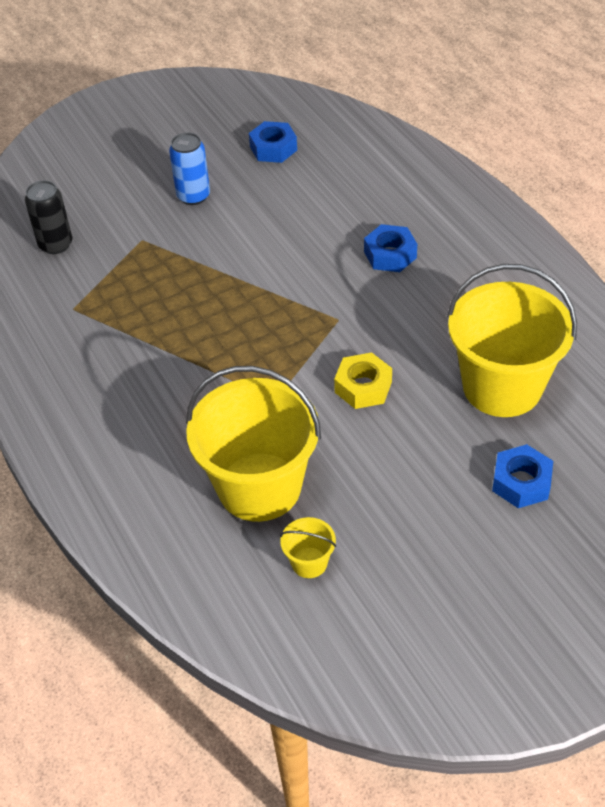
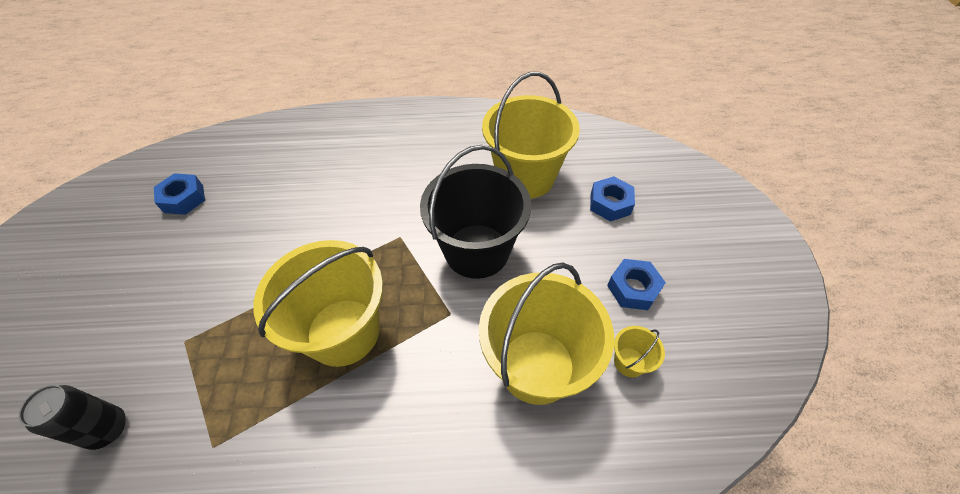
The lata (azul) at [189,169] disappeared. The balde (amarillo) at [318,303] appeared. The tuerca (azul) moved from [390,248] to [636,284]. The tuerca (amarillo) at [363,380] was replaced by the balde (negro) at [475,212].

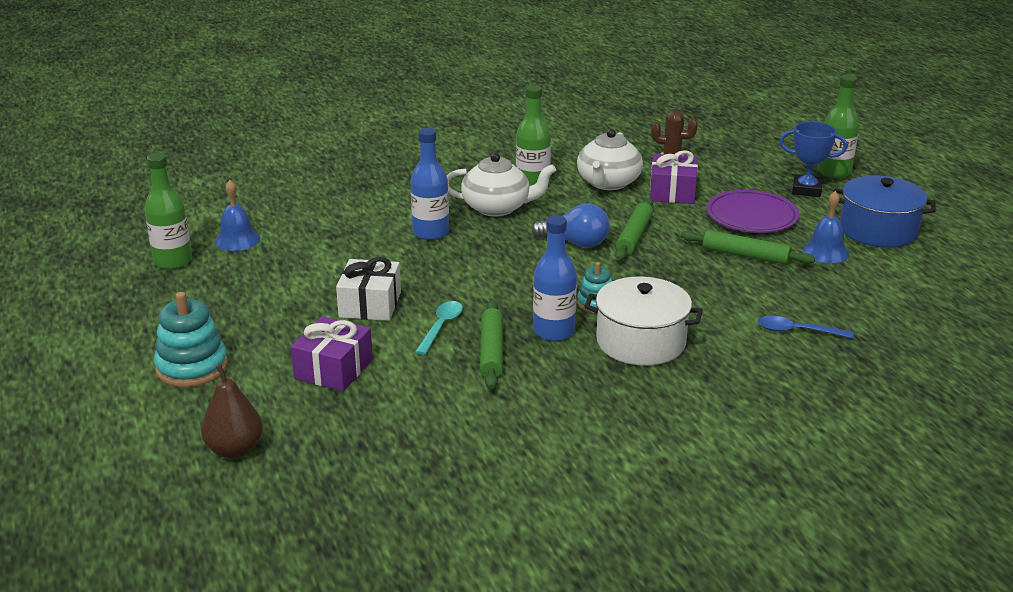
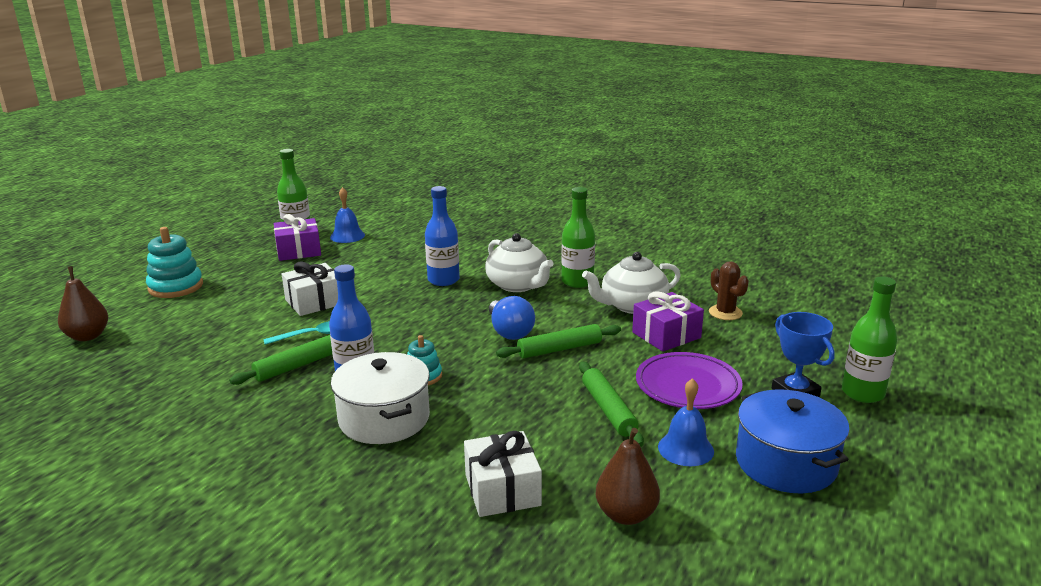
The pera (marrón) at [627,476] appeared. The regalo (morado) moved from [332,353] to [297,237]. The cuchara (azul) at [806,327] was replaced by the regalo (blanco) at [503,474].

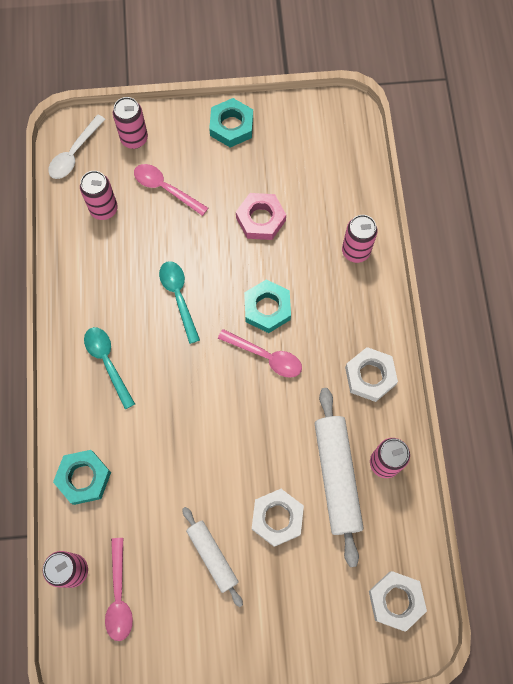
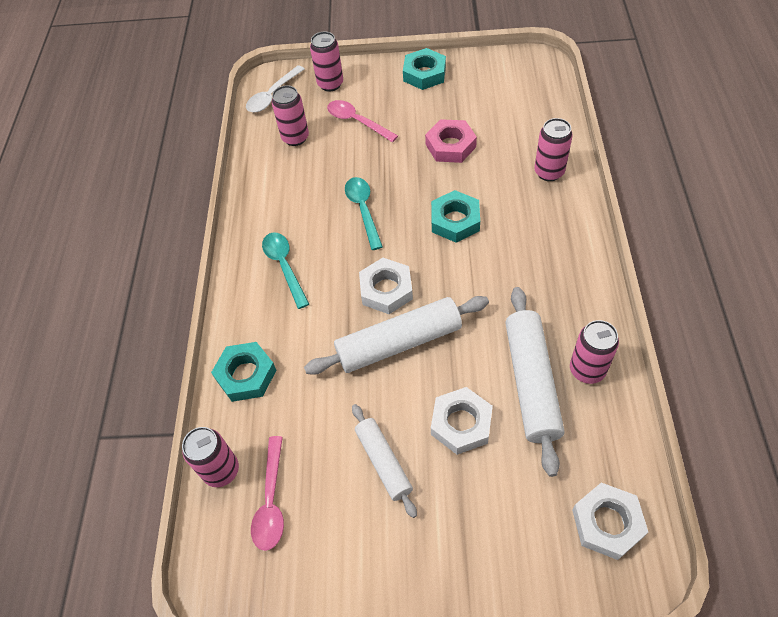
The cuchara (rosa) at [260,353] disappeared. The rodillo (blanco) at [396,335] appeared. The tuerca (blanco) moved from [371,374] to [386,286].

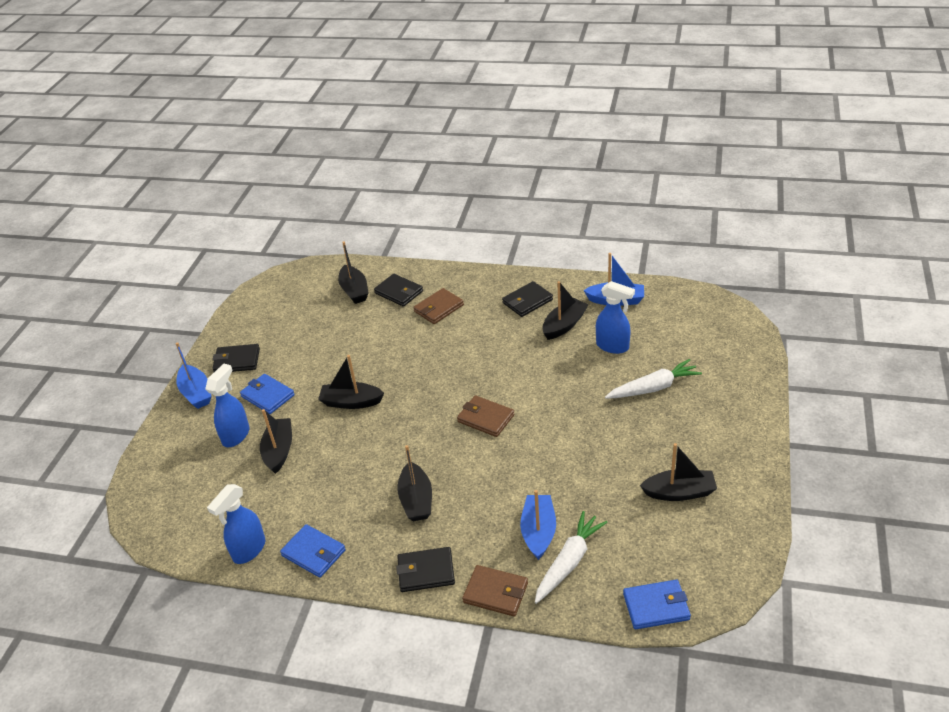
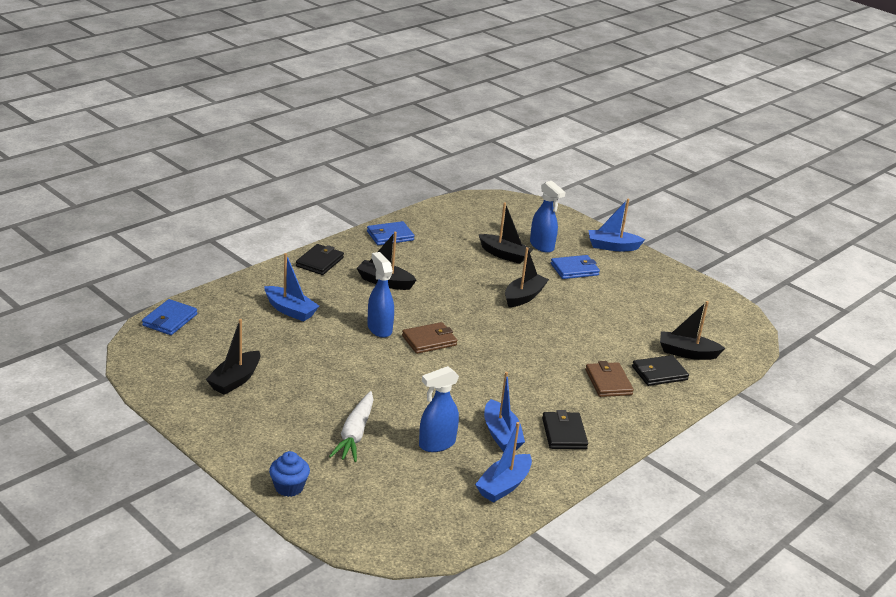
The cartera (negro) at [236,358] disappeared. The cartera (marrón) at [495,591] disappeared. The zanahoria (blanco) at [571,557] disappeared. The magdalena (azul) at [289,474] appeared. The pulverizador (azul) moved from [236,524] to [380,295]. The barco (negro) at [565,310] became the barco (azul) at [504,412].

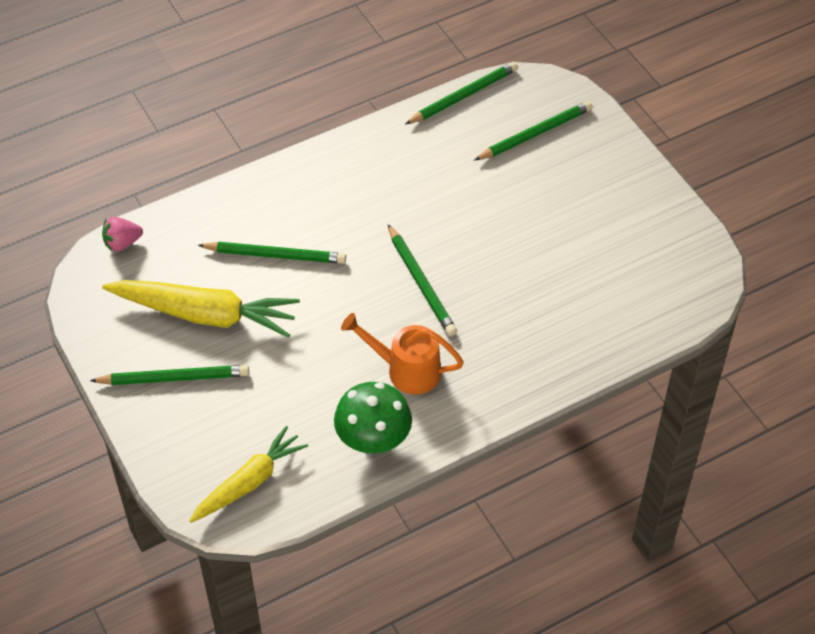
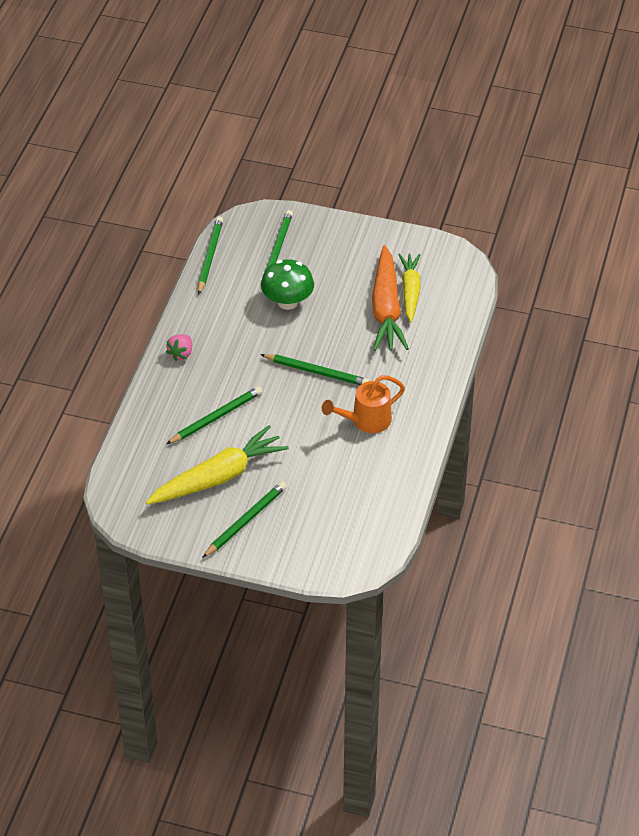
The zanahoria (naranja) at [390,298] appeared. The fresa (rosa) moved from [122,234] to [179,347]. The zanahoria (amarillo) moved from [248,474] to [409,288]. The seta (verde) moved from [373,418] to [287,284].

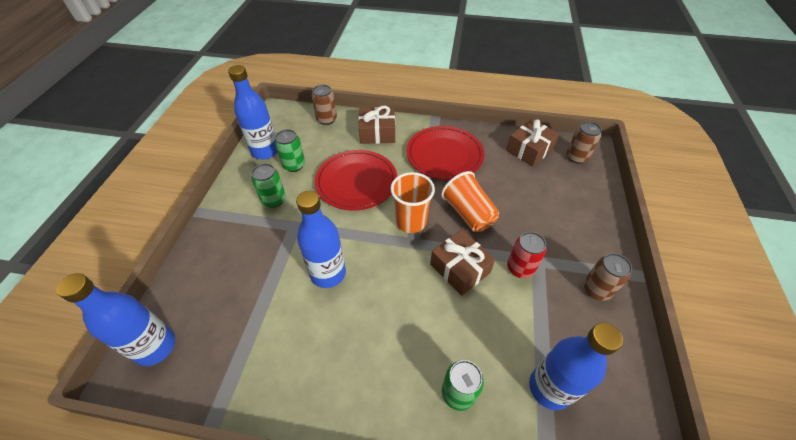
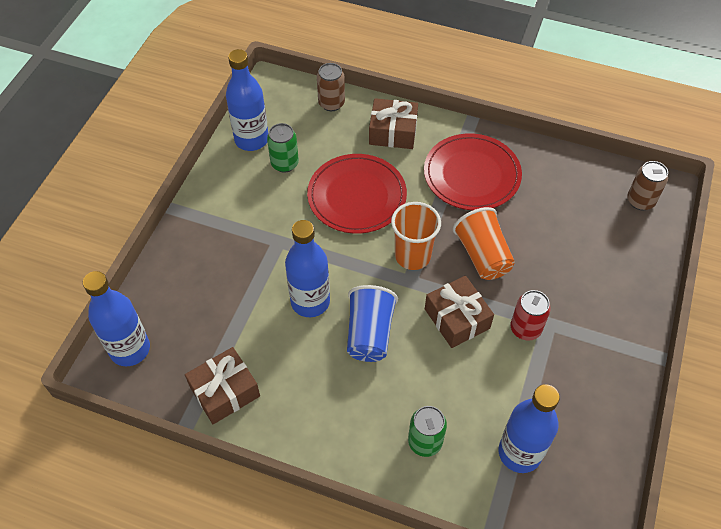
The lata (verde) at [268,185] disappeared. The lata (marrón) at [607,277] disappeared. The vaso (azul) at [372,323] appeared. The regalo (marrón) moved from [532,143] to [222,385].

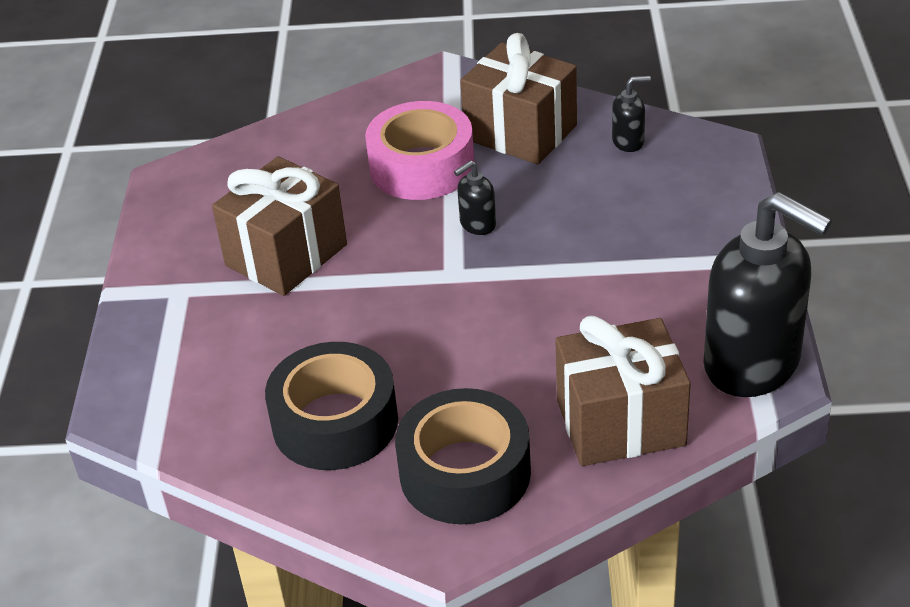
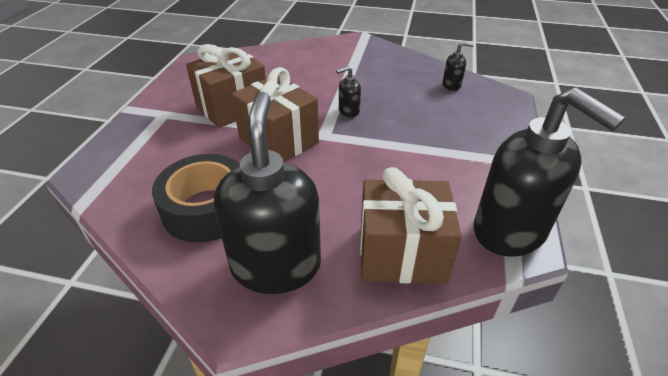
The cinta adhesiva (rosa) at [420,150] disappeared. The regalo (marrón) moved from [518,99] to [275,114]. The cinta adhesiva (negro) at [463,456] was replaced by the dispensador de jabón (negro) at [267,193].

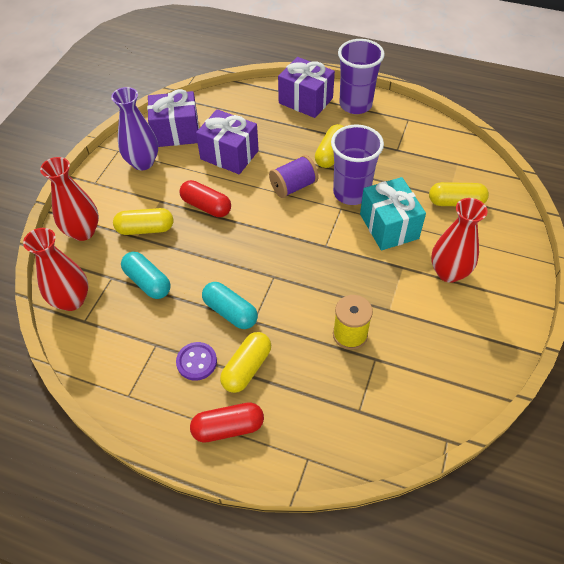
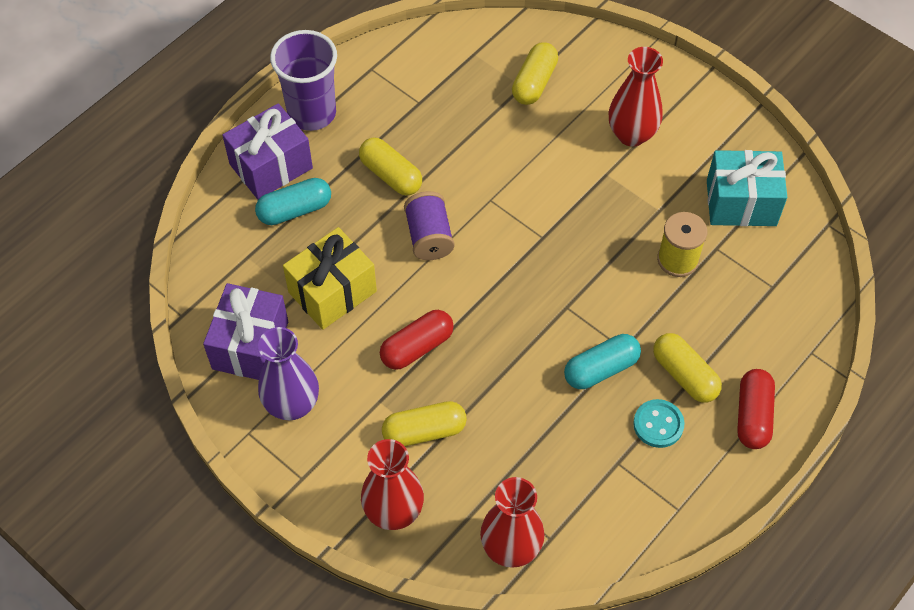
The vaso (morado) at [357,164] disappeared. The cápsula (turquesa) moved from [146,275] to [293,201]. The regalo (turquesa) moved from [393,213] to [747,188]. The botón (morado) at [196,361] became the botón (turquesa) at [659,423]. The regalo (morado) at [227,141] became the regalo (amarillo) at [330,278]. The cápsula (amarillo) at [143,221] turned 60 degrees clockwise.

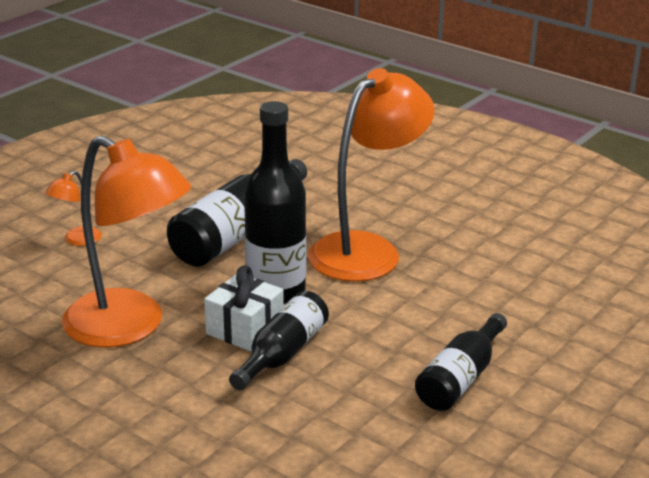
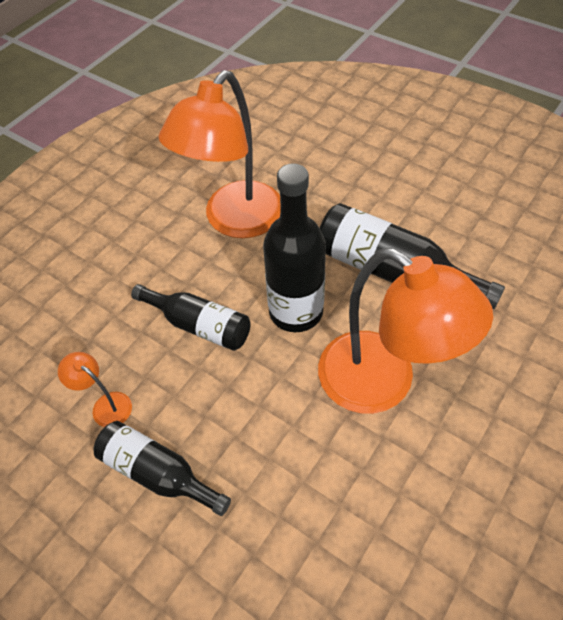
The regalo (blanco) at [244,308] disappeared. The lámpara (naranja) moved from [73,208] to [95,389].

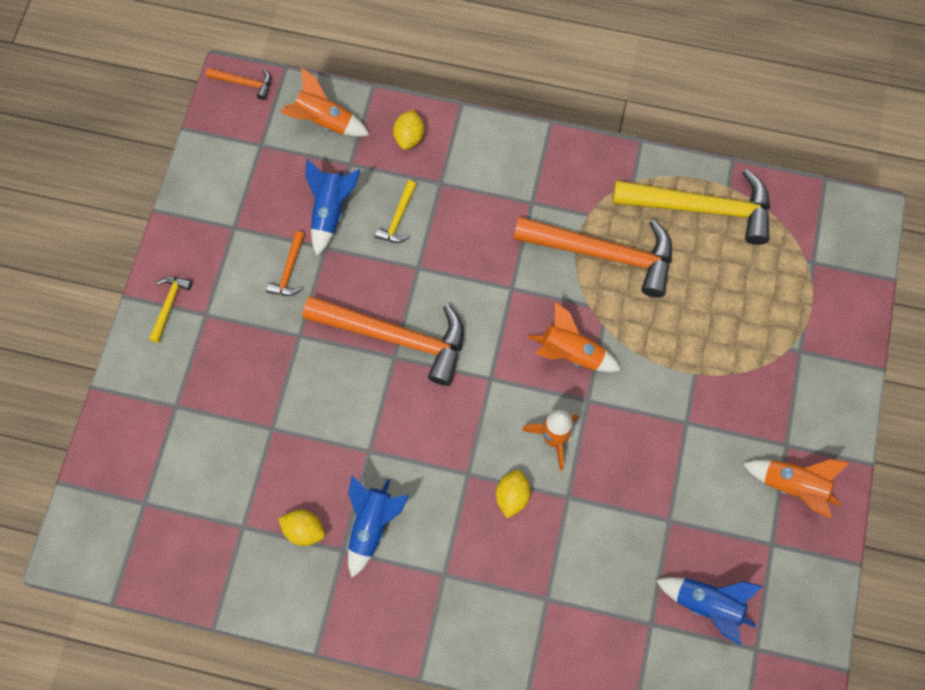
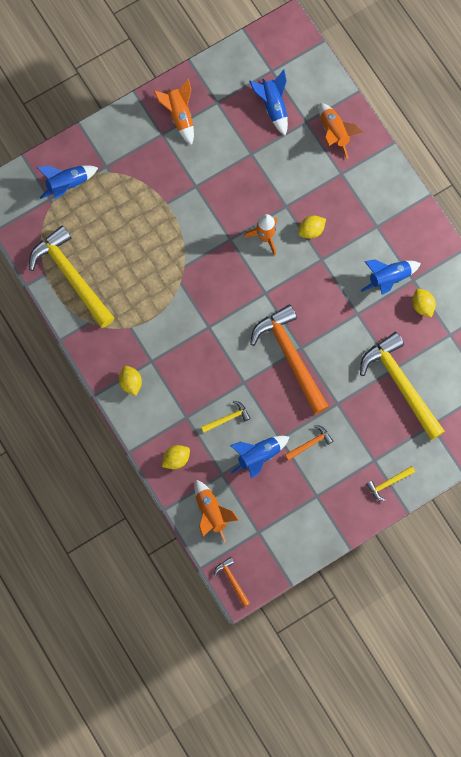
The martillo (naranja) at [593,257] disappeared. The cohete (azul) at [67,182] appeared. The limón (amarillo) at [130,381] appeared. The martillo (amarillo) at [402,386] appeared. The cohete (naranja) moved from [574,337] to [341,131].

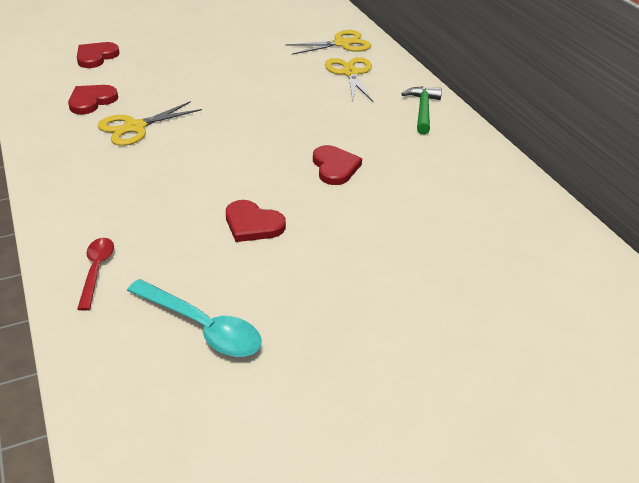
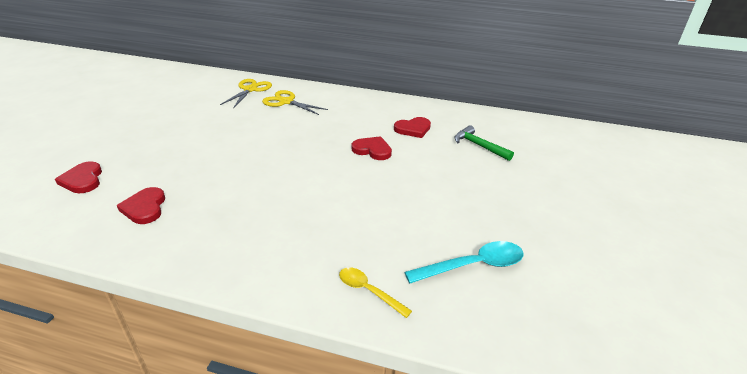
The tijeras (amarillo) at [150,123] disappeared. The corazón (rojo) moved from [256,221] to [412,127]. The martillo (verde) moved from [422,110] to [484,143]. The cuchara (rojo) at [95,274] became the cuchara (amarillo) at [375,292].

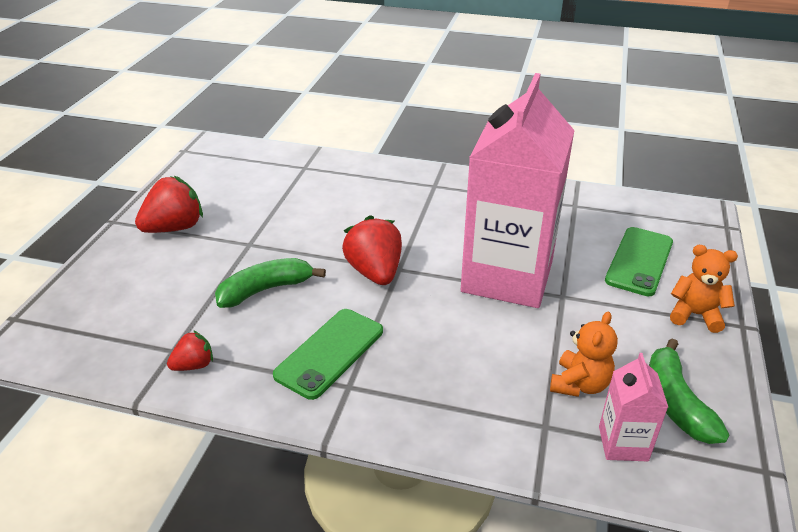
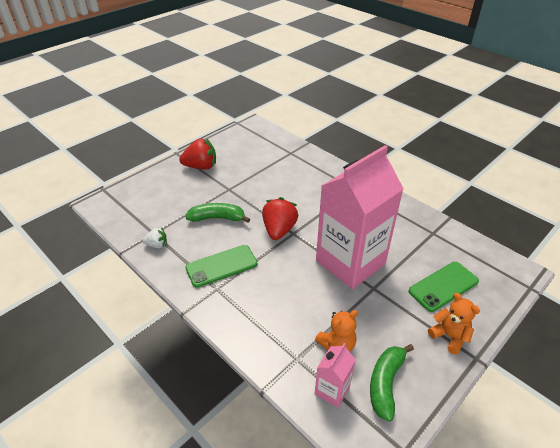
The fresa (rojo) at [190,350] became the fresa (blanco) at [154,238].

